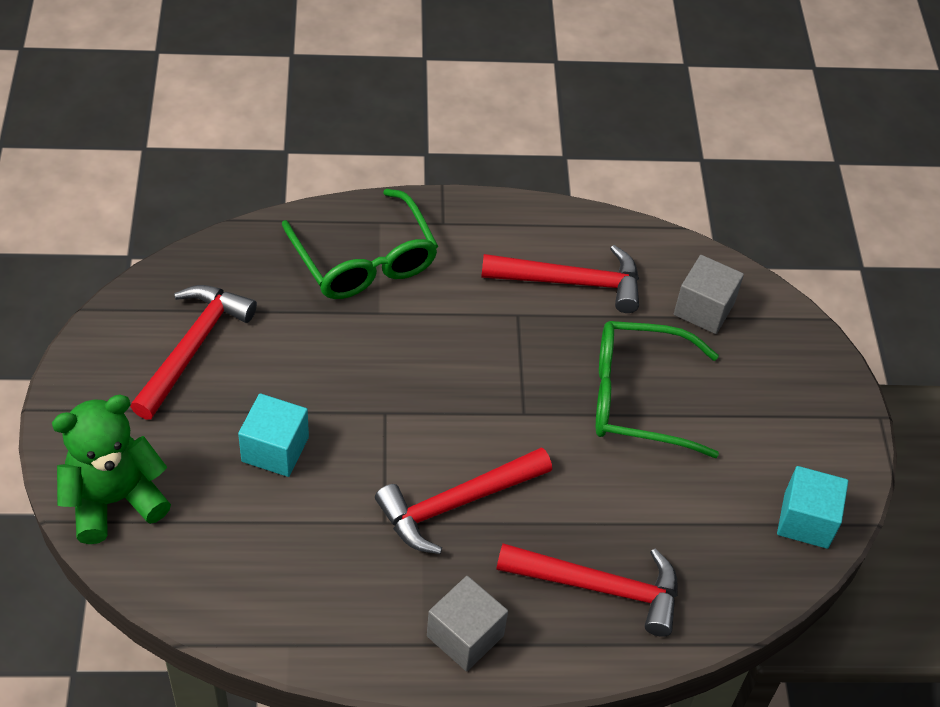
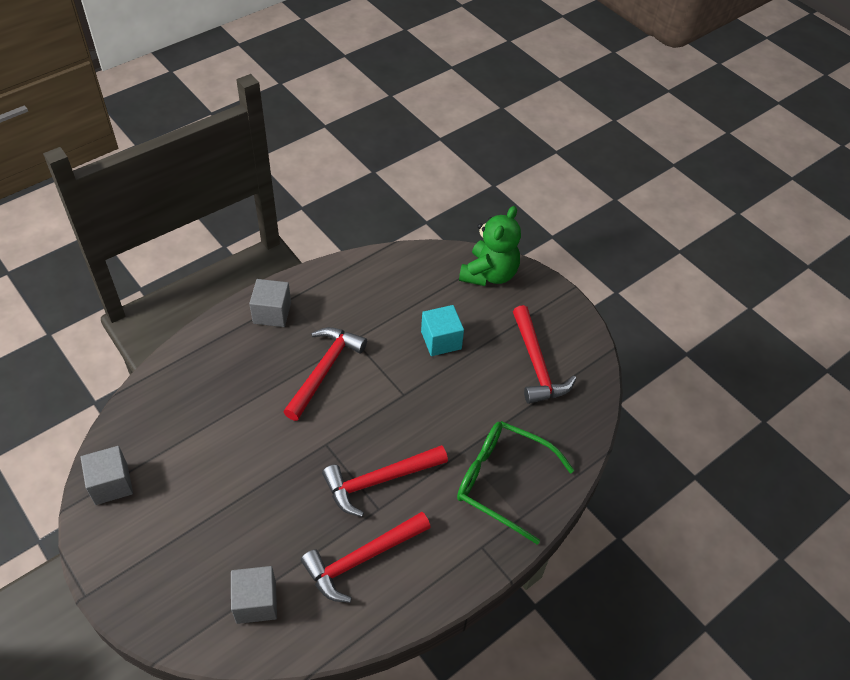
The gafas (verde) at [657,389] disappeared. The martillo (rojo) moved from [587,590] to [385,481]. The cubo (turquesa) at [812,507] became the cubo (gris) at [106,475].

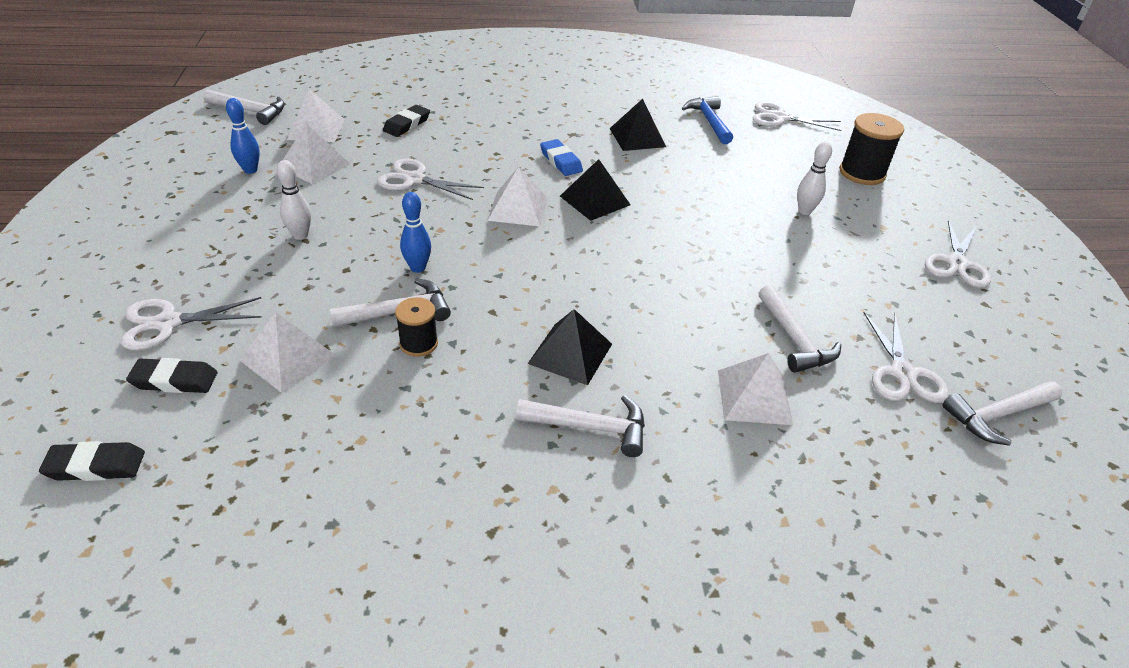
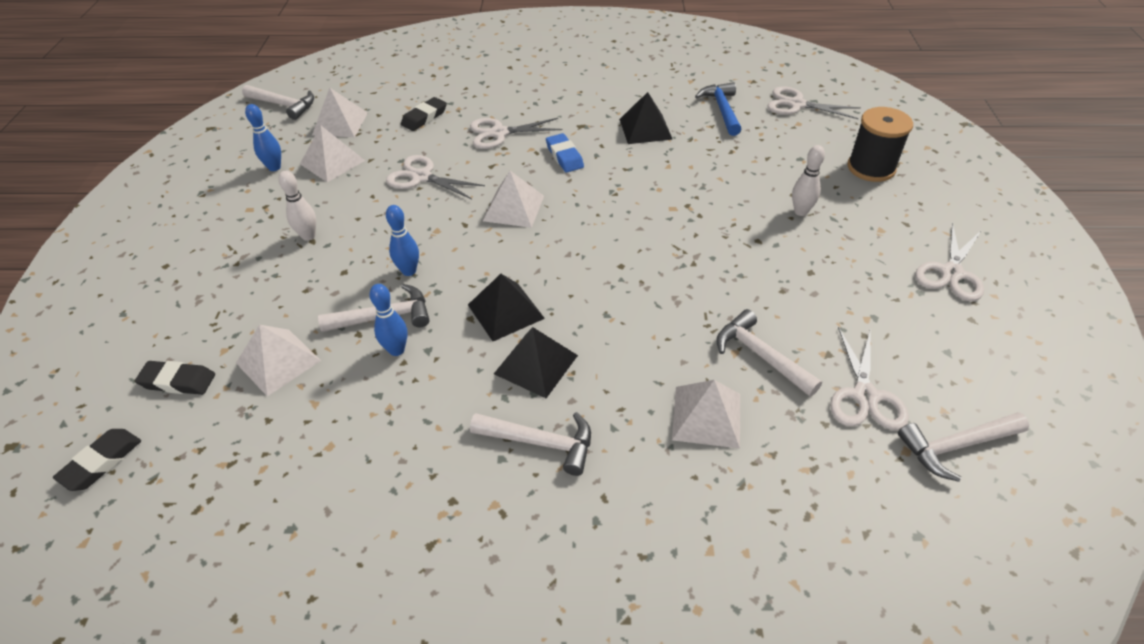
The tijeras (blanco) moved from [191,323] to [516,133]. The pirámide (negro) moved from [595,190] to [506,307]. The carrete (negro) at [416,327] was replaced by the bolo (azul) at [389,320]. The goma de borrar (negro) at [92,461] turned 60 degrees counterclockwise. The martillo (blanco) at [800,329] turned 150 degrees clockwise.

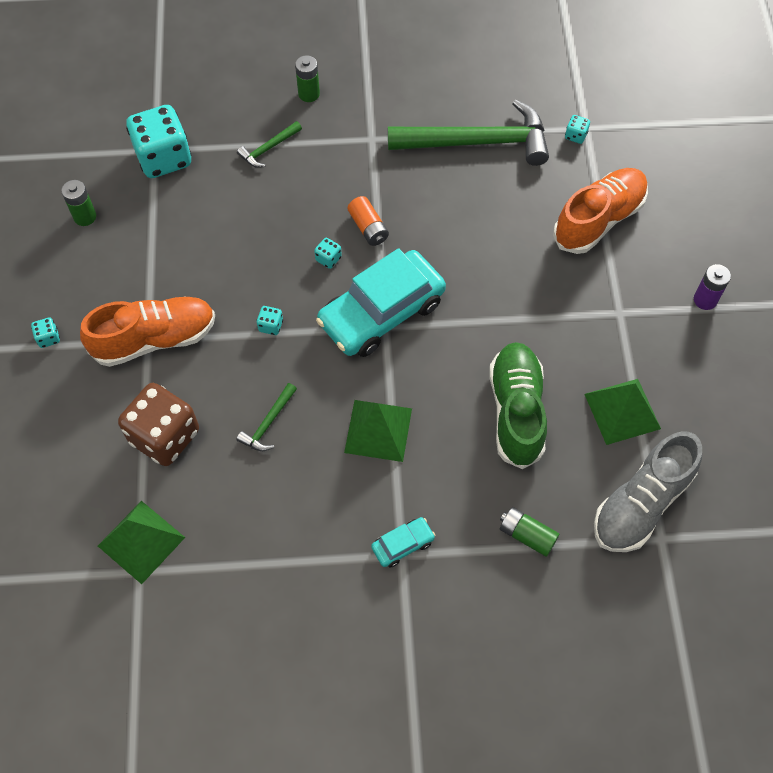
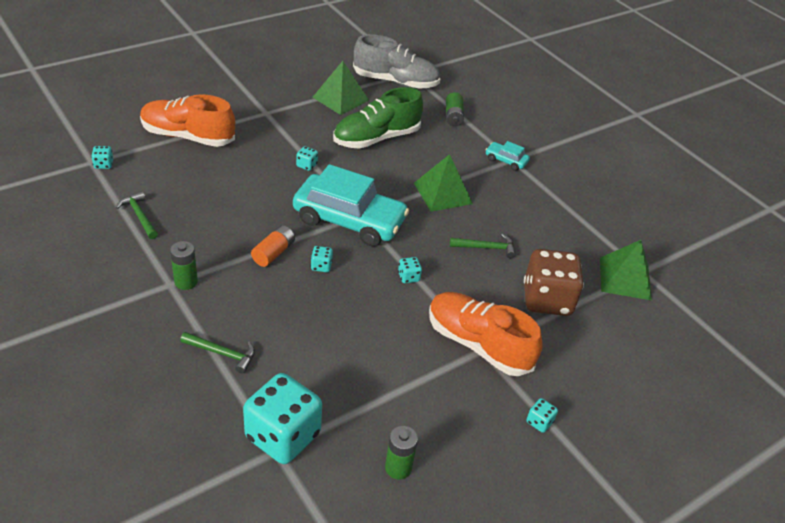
The pila (morado) at [712,287] disappeared. The dado (turquesa) at [307,158] appeared. The pila (verde) moved from [307,78] to [184,265]. The martillo (verde) at [468,133] changed to 0.44 times the size.

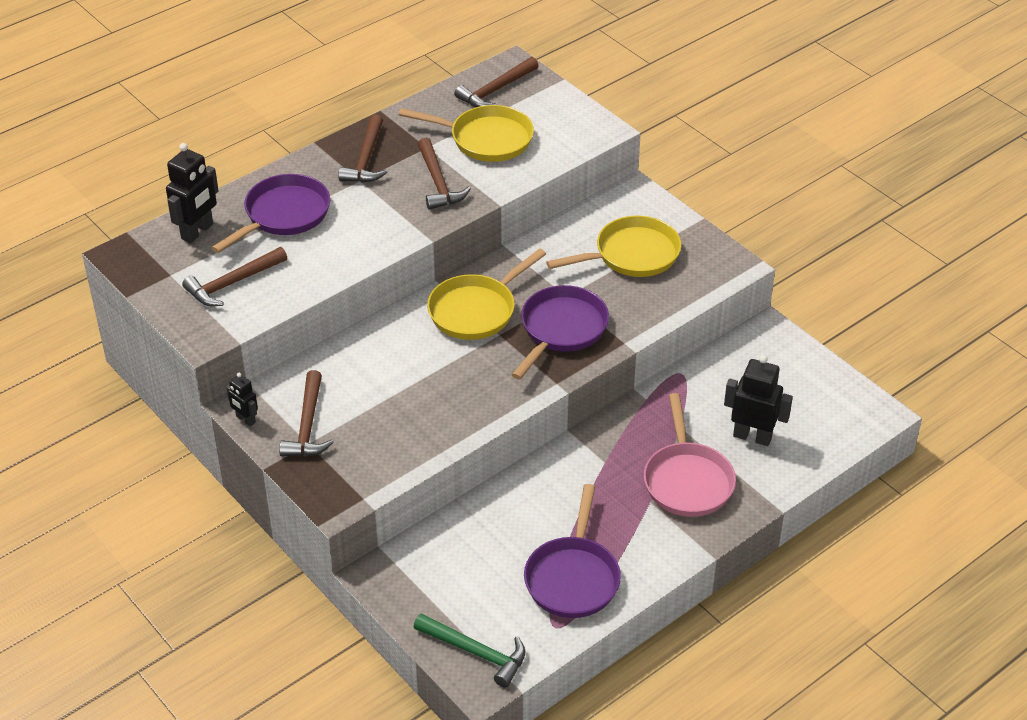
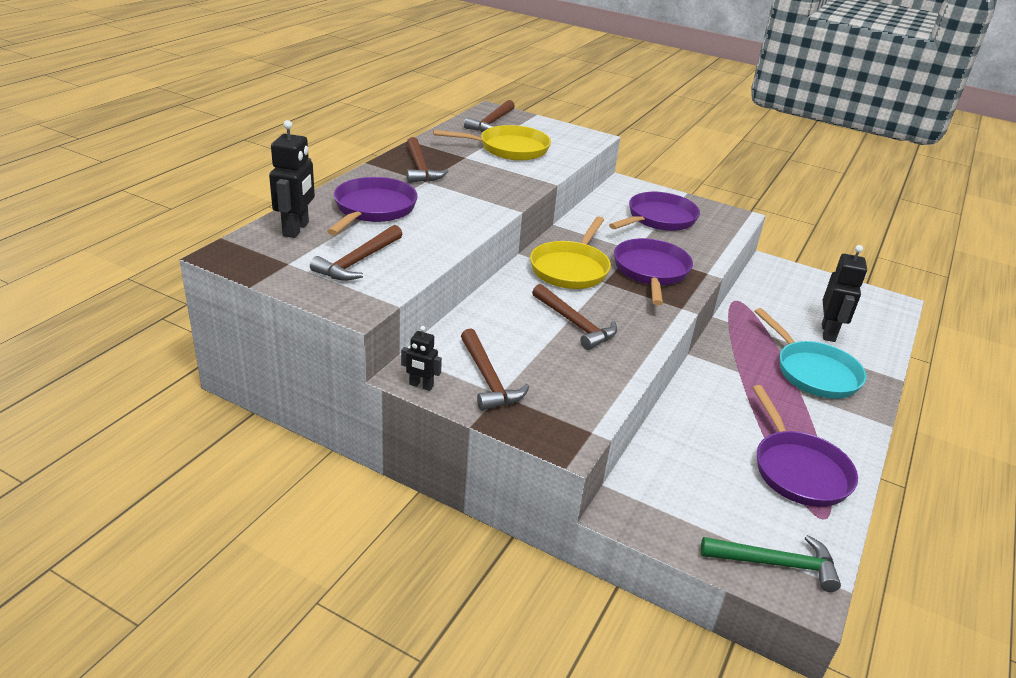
The martillo (marrón) moved from [444,174] to [574,317]. The sartén (amarillo) at [613,246] became the sartén (morado) at [654,211]. The sartén (rosa) at [690,455] became the sartén (turquesa) at [810,353]. The robot (negro) at [758,400] turned 105 degrees clockwise.

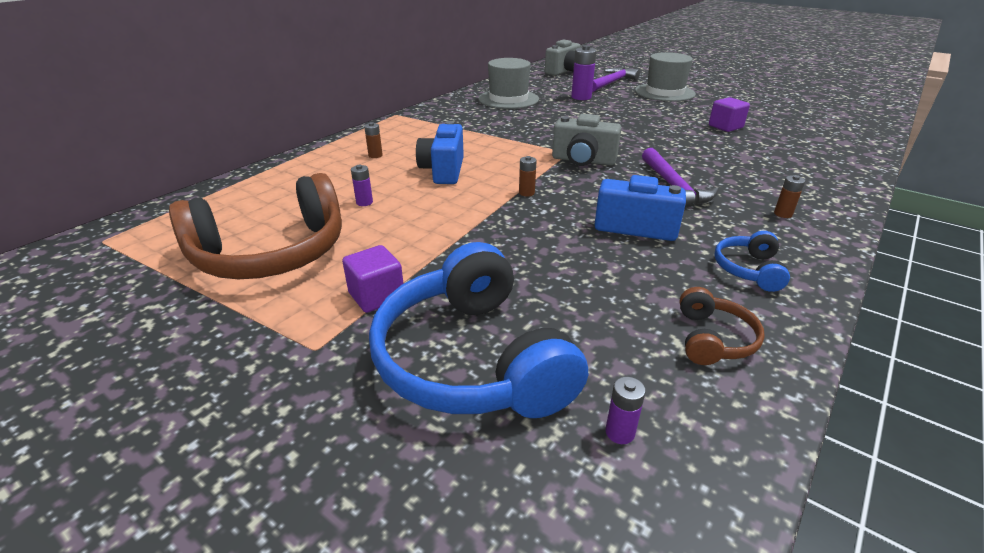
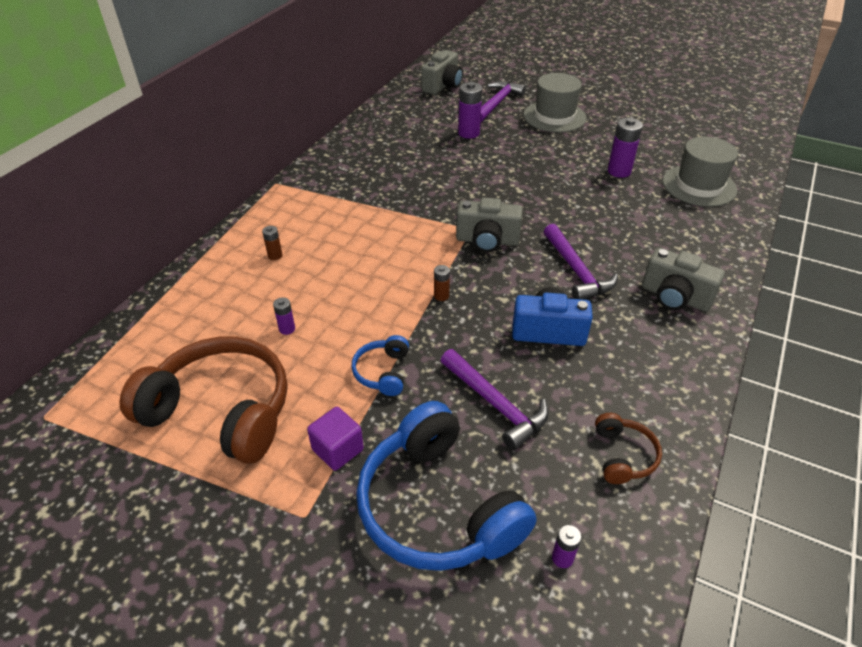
The cámara (azul) at [440,152] disappeared. The martillo (morado) at [494,399] appeared. The sombrero (gris) moved from [508,83] to [700,172]. The auriculares (azul) moved from [752,261] to [380,365]. The cubo (morado) at [729,114] was replaced by the pila (morado) at [625,148]. The pila (marrón) at [789,196] was replaced by the cámara (gris) at [683,280]. The auriculares (marrón) at [255,226] turned 120 degrees counterclockwise.

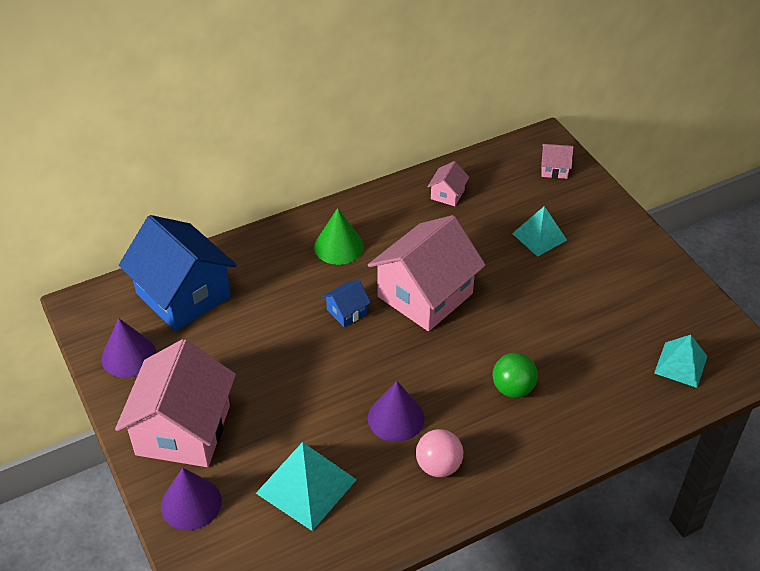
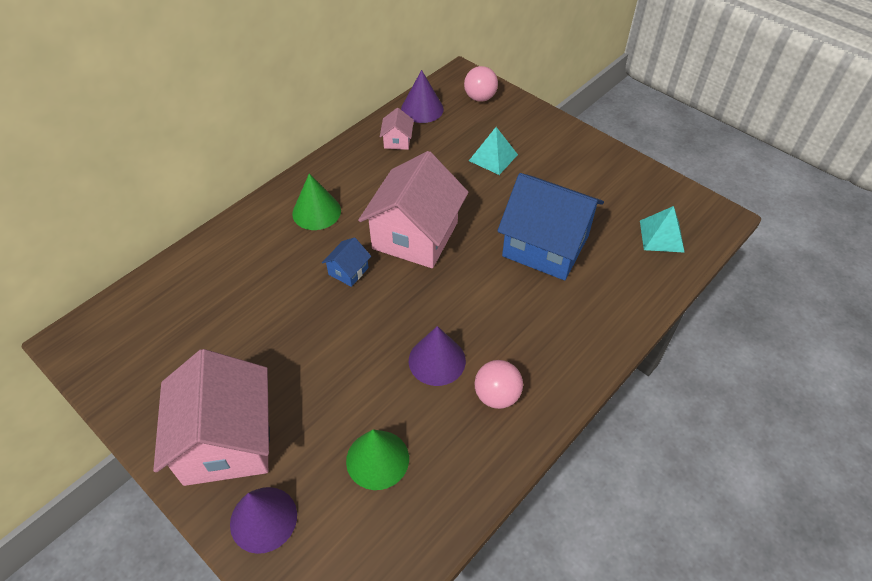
The pelota (verde) at [515,375] disappeared. The cono (morado) moved from [128,348] to [422,96]. The casa (azul) moved from [178,273] to [550,226]. The pirámide (turquesa) at [306,486] was replaced by the cono (verde) at [377,460]. The casa (rosa) at [557,161] was replaced by the pelota (rosa) at [481,84].

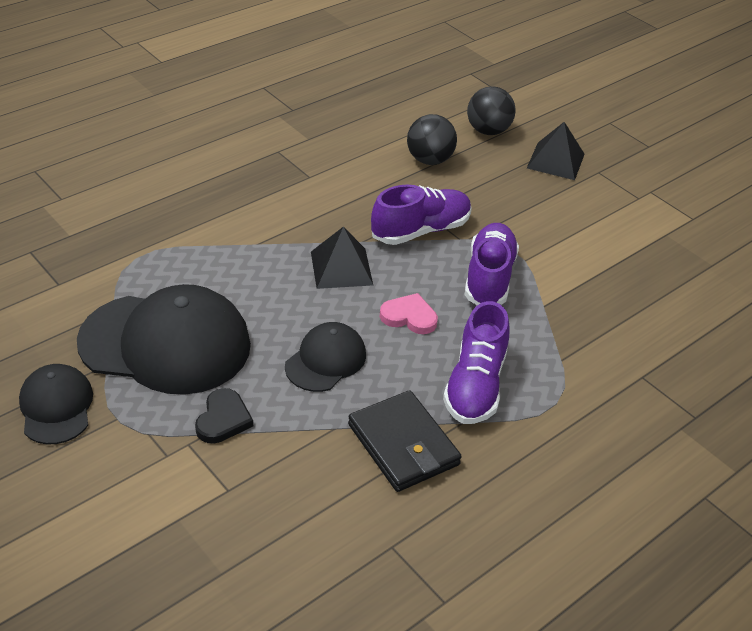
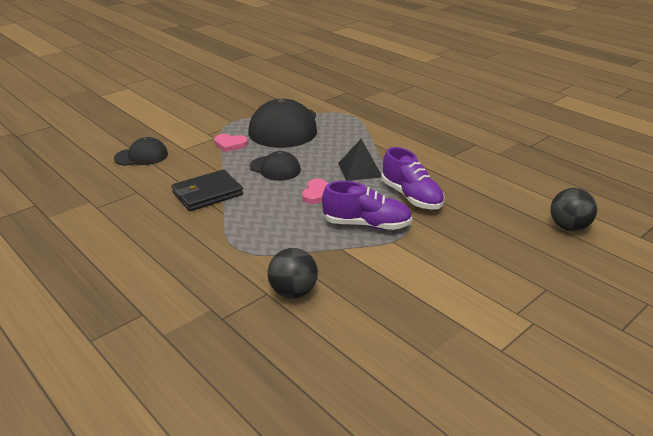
The zapato (morado) at [476,362] disappeared. The pirámide (negro) at [556,151] disappeared. The gorra (negro) moved from [56,404] to [141,151]. The pelota (negro) moved from [432,139] to [292,273]. The corazón (negro) at [224,416] became the corazón (rosa) at [231,143].

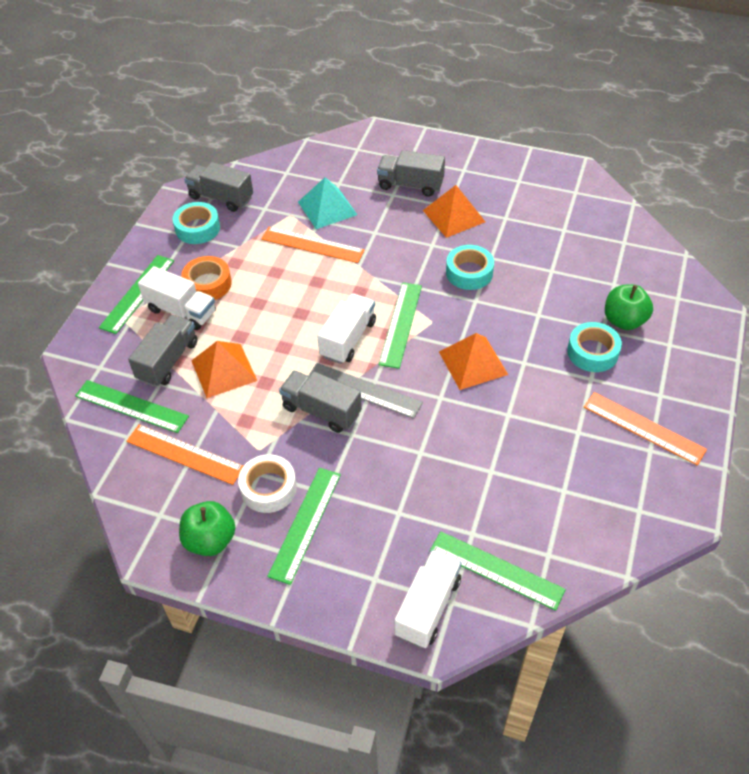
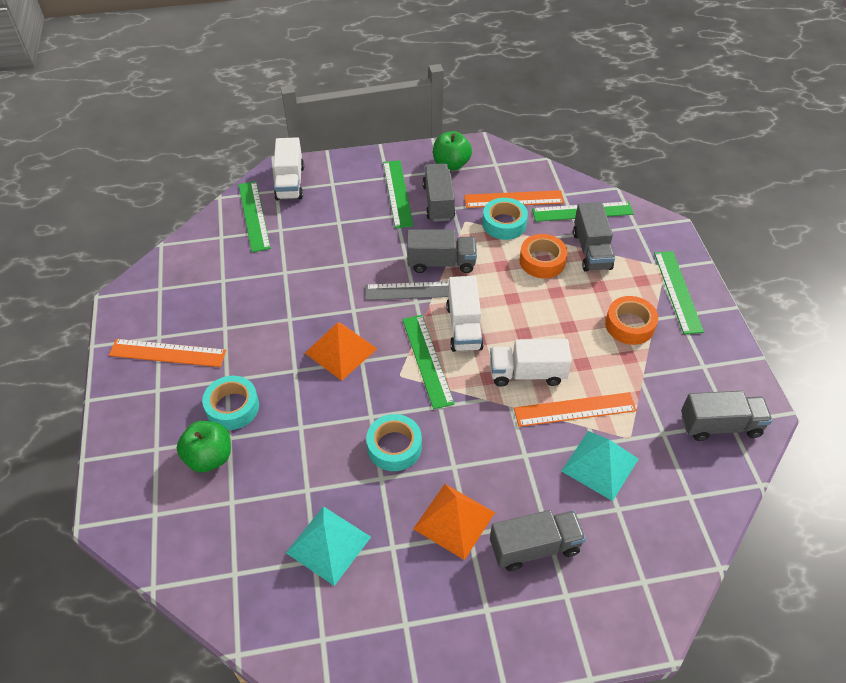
The pirámide (turquesa) at [328,546] appeared. The camión (blanco) moved from [177,298] to [531,363]. The cinta adhesiva (turquesa) moved from [196,223] to [505,219]. The pirámide (naranja) at [224,369] was replaced by the cinta adhesiva (naranja) at [543,256]. The cinta adhesiva (blanco) at [267,483] was replaced by the camión (gris) at [438,192]. The regla (verde) at [498,571] turned 75 degrees clockwise.

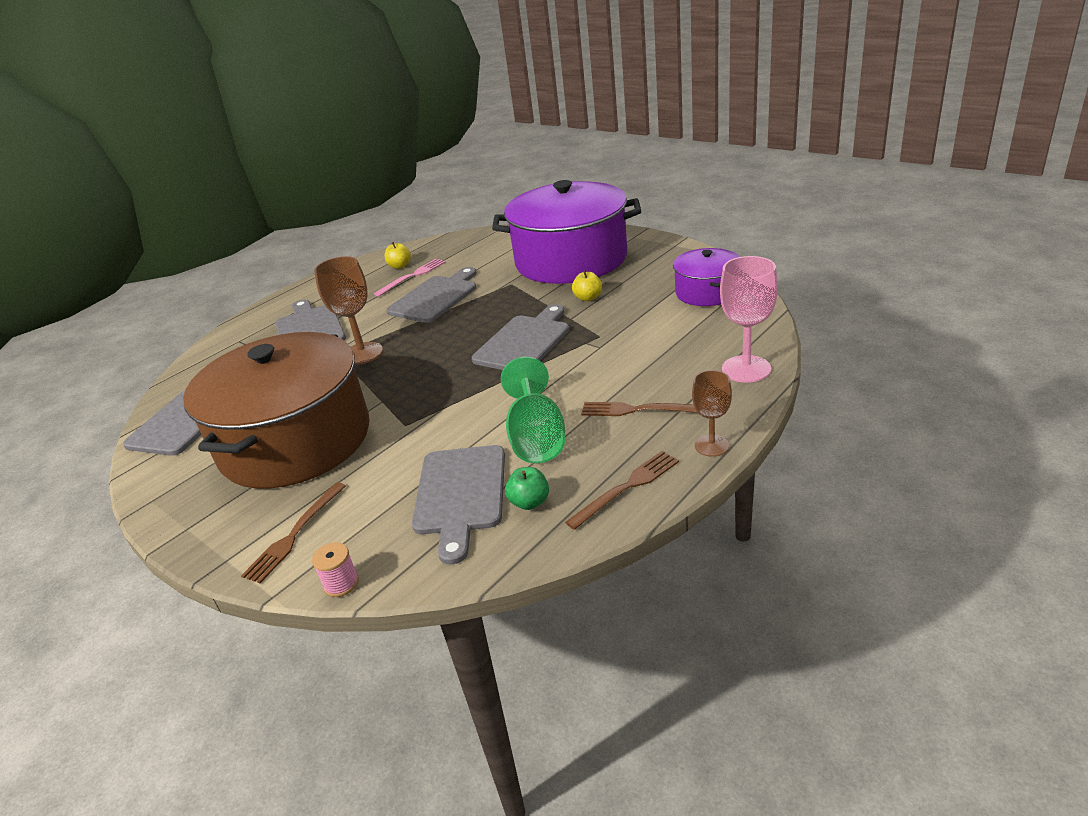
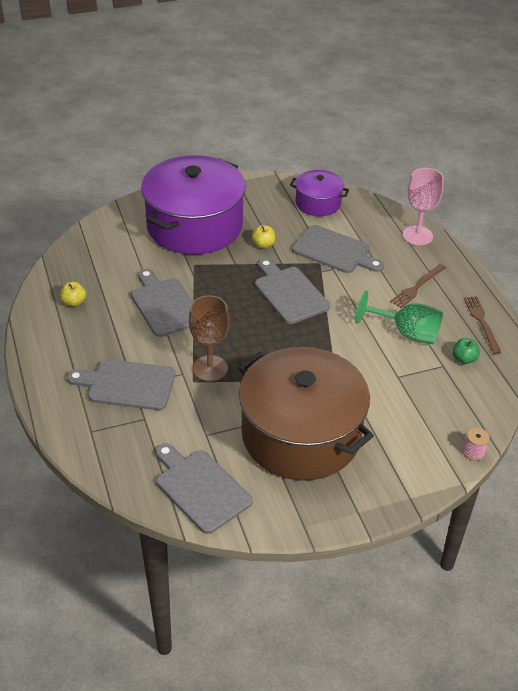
The tenedor (marrón) at [293,532] disappeared. The tenedor (rosa) at [410,278] disappeared. The copa (marrón) at [712,413] disappeared. The tabla de cortar (gris) moved from [458,504] to [338,249].

